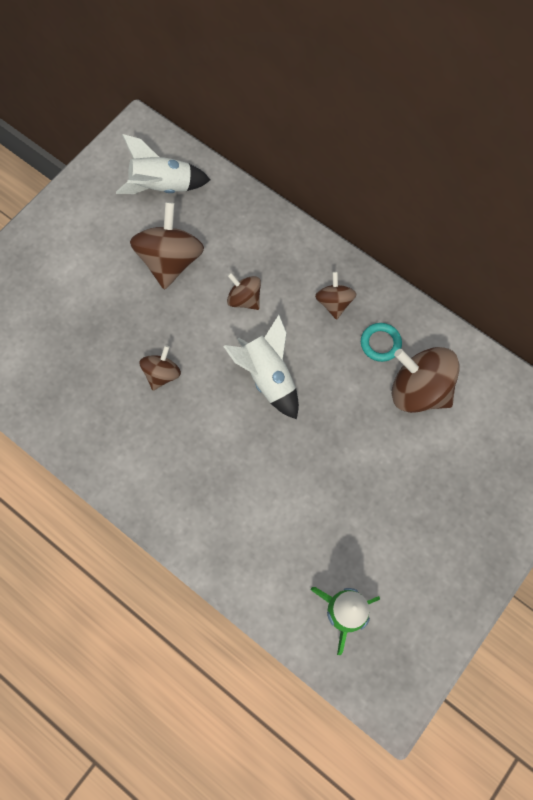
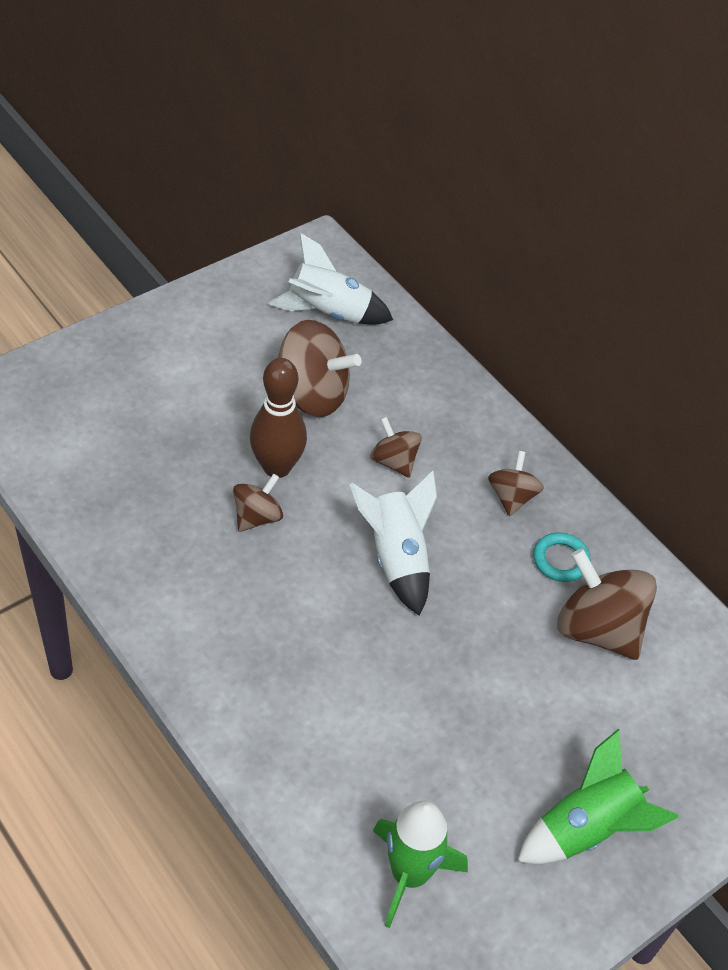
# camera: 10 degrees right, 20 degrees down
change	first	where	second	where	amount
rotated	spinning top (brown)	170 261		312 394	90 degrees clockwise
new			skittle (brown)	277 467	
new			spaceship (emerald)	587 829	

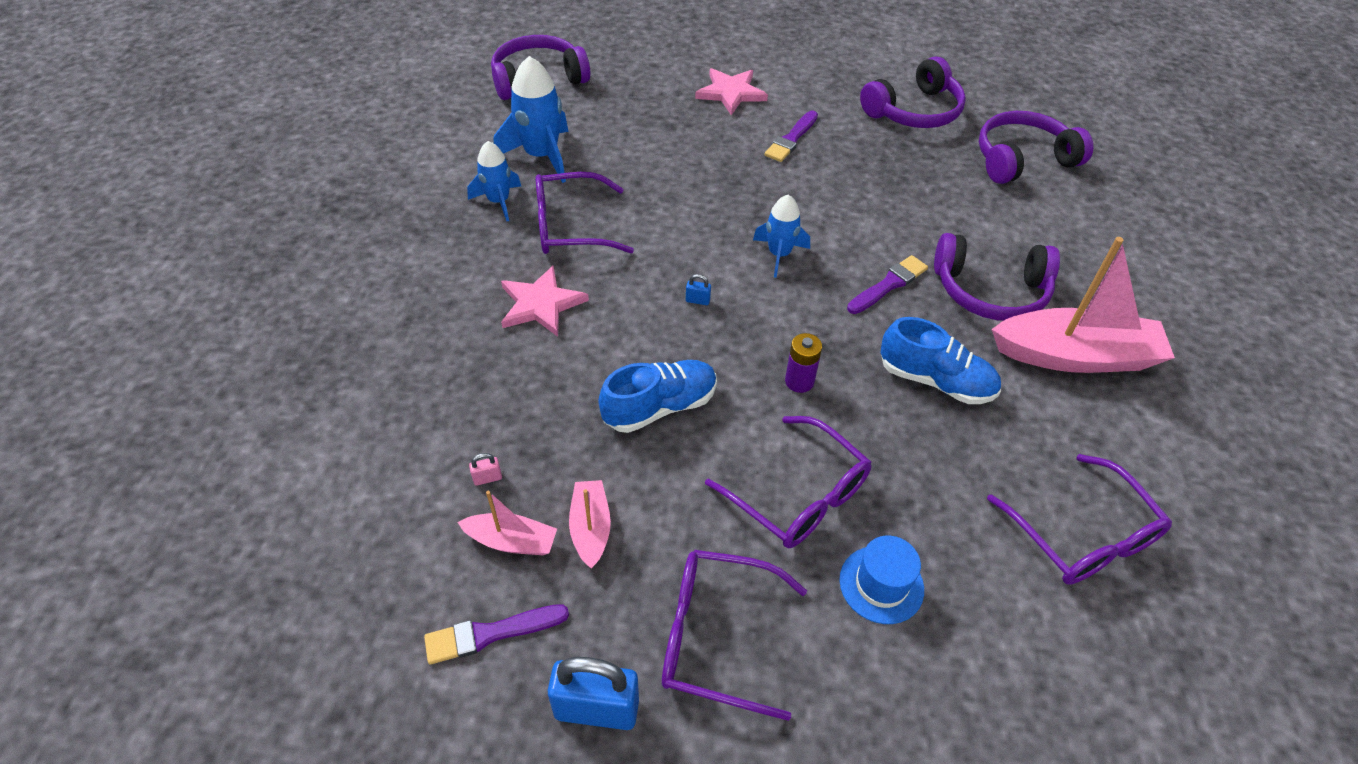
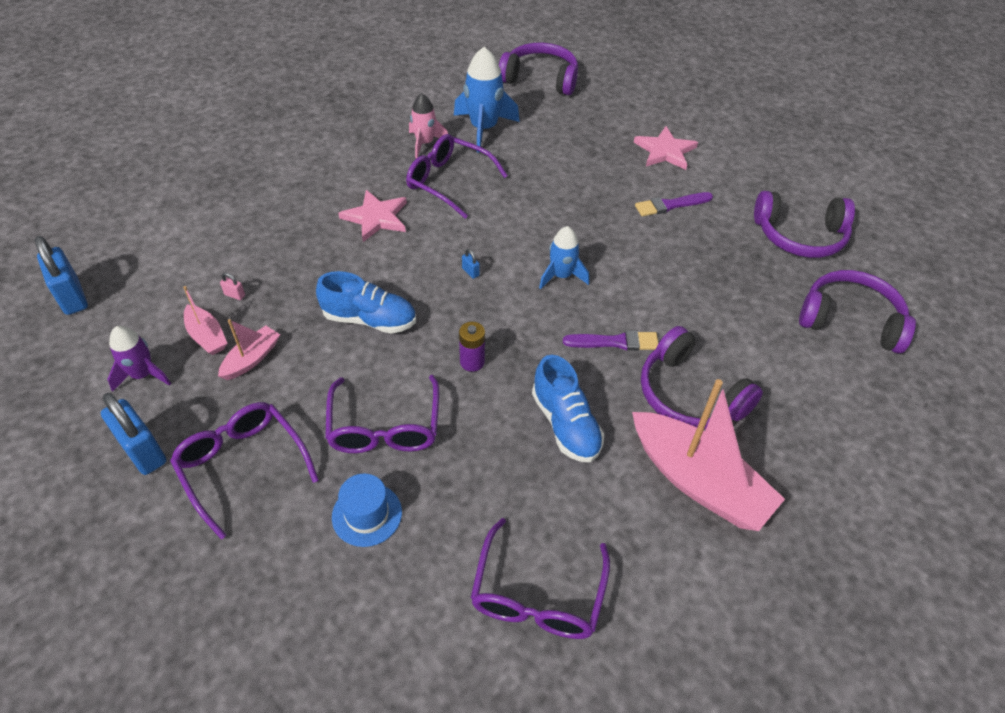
# camera: 40 degrees right, 0 degrees up
change	first	where	second	where	amount
repainted	spaceship (blue)	498 201	spaceship (rose-pink)	425 143	
swapped	brush (violet)	490 633	spaceship (violet)	143 375	
new			small lock (blue)	72 297	

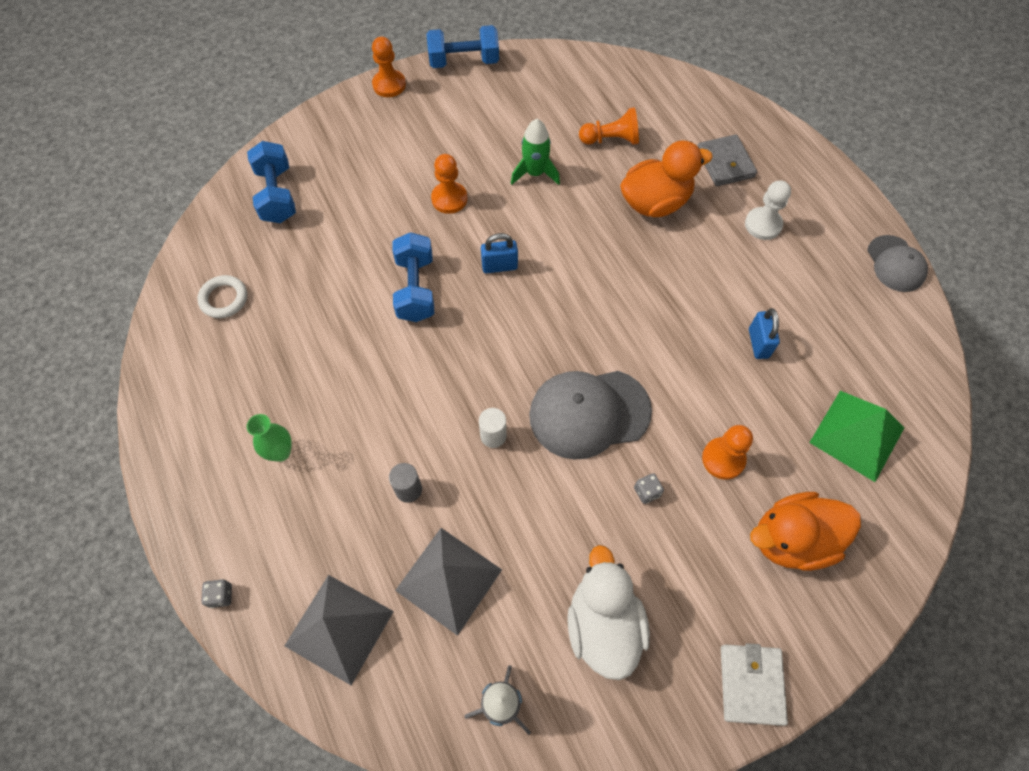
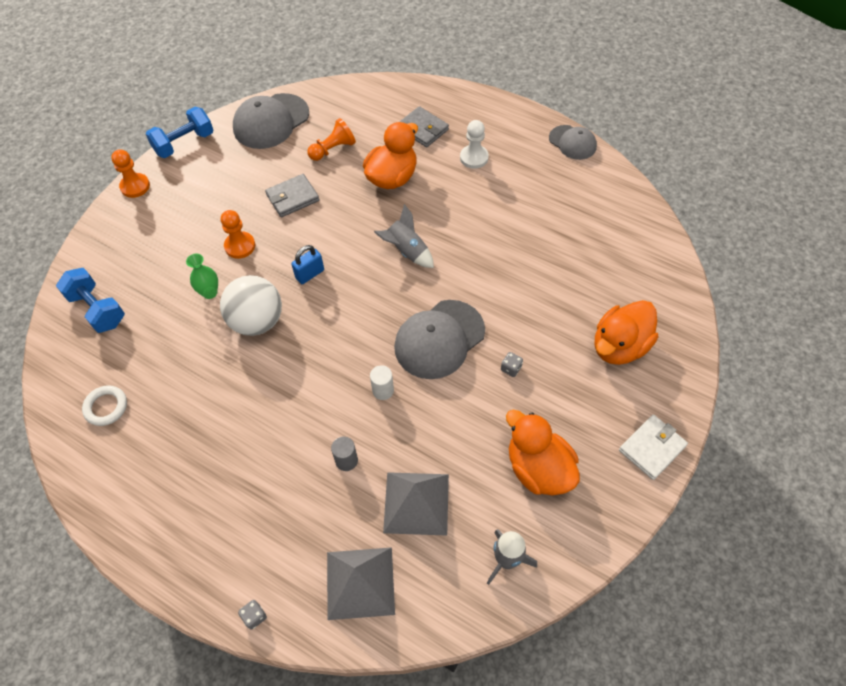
# camera: 30 degrees left, 5 degrees down
change	first	where	second	where	amount
swapped	spaceship (emerald)	535 173	card wallet (gray)	292 198	
swapped	free weight (blue)	415 289	ball (white)	257 321	
gone	small lock (blue)	758 343			
gone	pyramid (emerald)	857 435			
shifted	tall vase (emerald)	280 452		210 293	
gone	pawn (orange-coloured)	723 459			
repainted	rubber duck (white)	603 625	rubber duck (orange-coloured)	538 468	
rotated	card wallet (white)	751 684		652 448	75 degrees clockwise
new			cap (gray)	271 121	
new			spaceship (gray)	407 251	

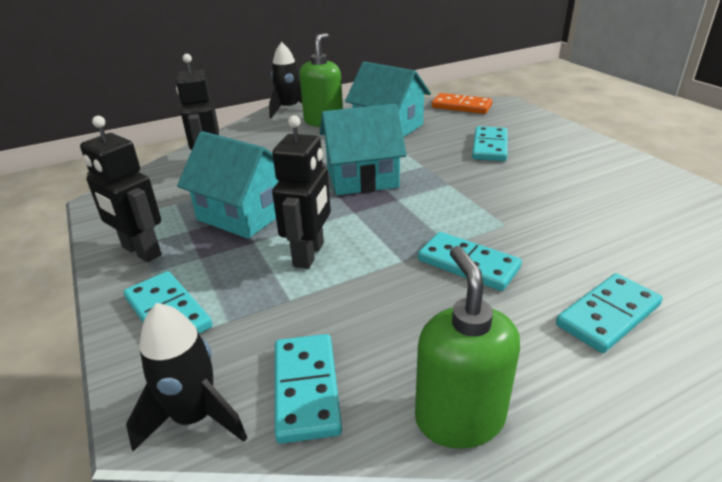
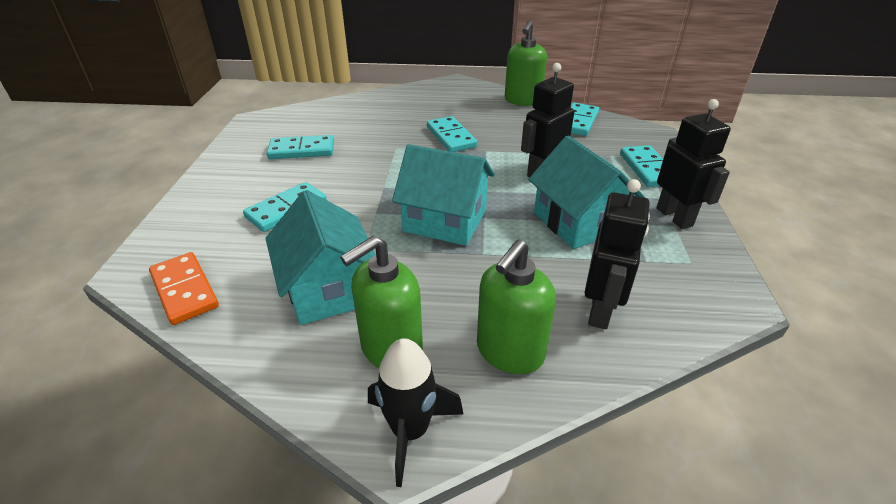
# camera: 150 degrees left, 5 degrees up
change	first	where	second	where	amount
shifted	domino piece (aqua)	607 315		302 150	
gone	spaceship (black)	195 417			
new			soap pump (emerald)	509 352	

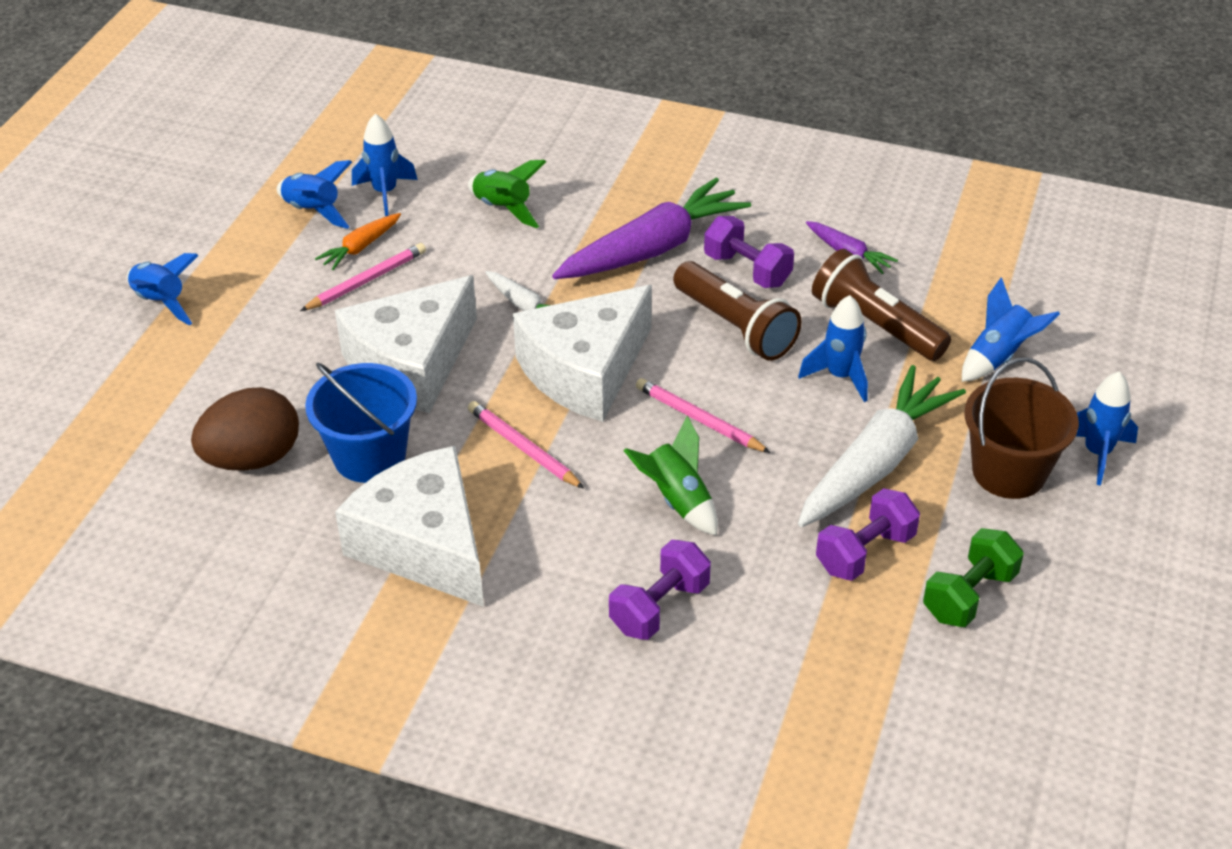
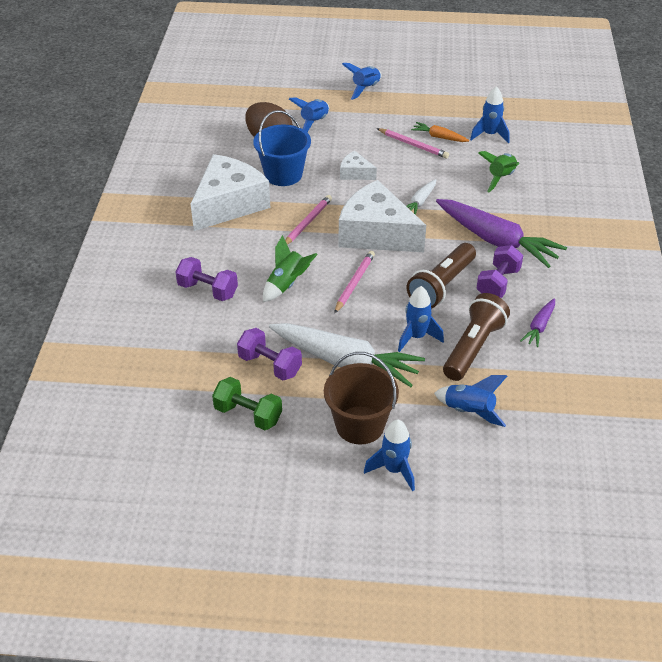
# camera: 75 degrees right, 0 degrees up
change	first	where	second	where	amount
shifted	spaceship (blue)	313 211		314 123	
scaled	piece of cheese (white)	411 364		355 173	x0.46

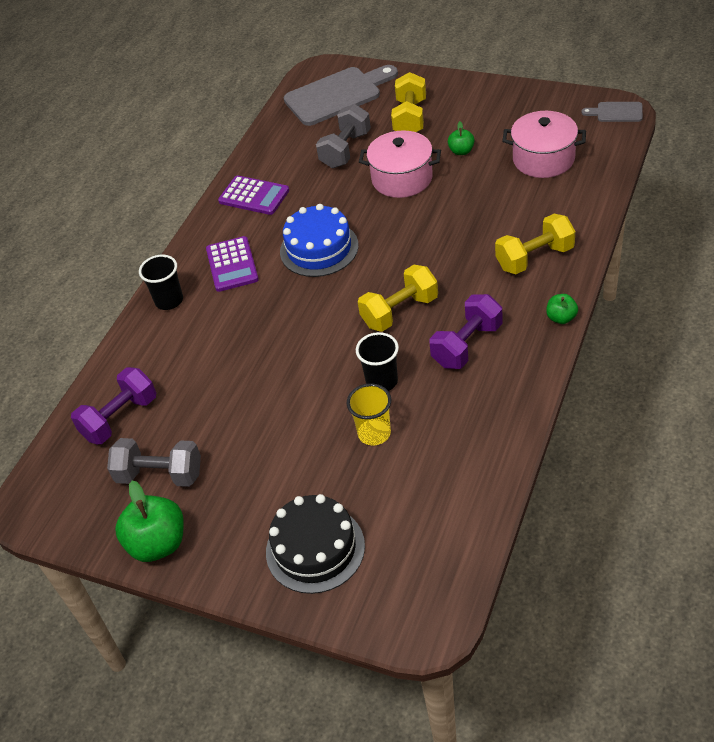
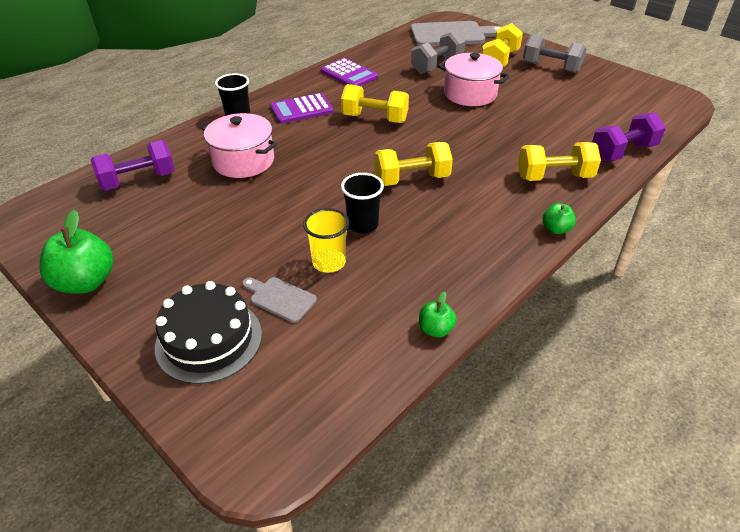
# camera: 15 degrees right, 5 degrees down
change	first	where	second	where	amount
shifted	cutting board (gray)	616 112		280 298	
shifted	cooking pot (rose-pink)	543 159		243 161	
shifted	apple (emerald)	461 151		435 329	
swapped	layer cake (blue)	319 248	free weight (yellow)	375 118	
rotated	calculator (violet)	232 265		301 109	60 degrees clockwise
shifted	free weight (violet)	467 345		622 152	
shifted	free weight (gray)	160 475		551 67	

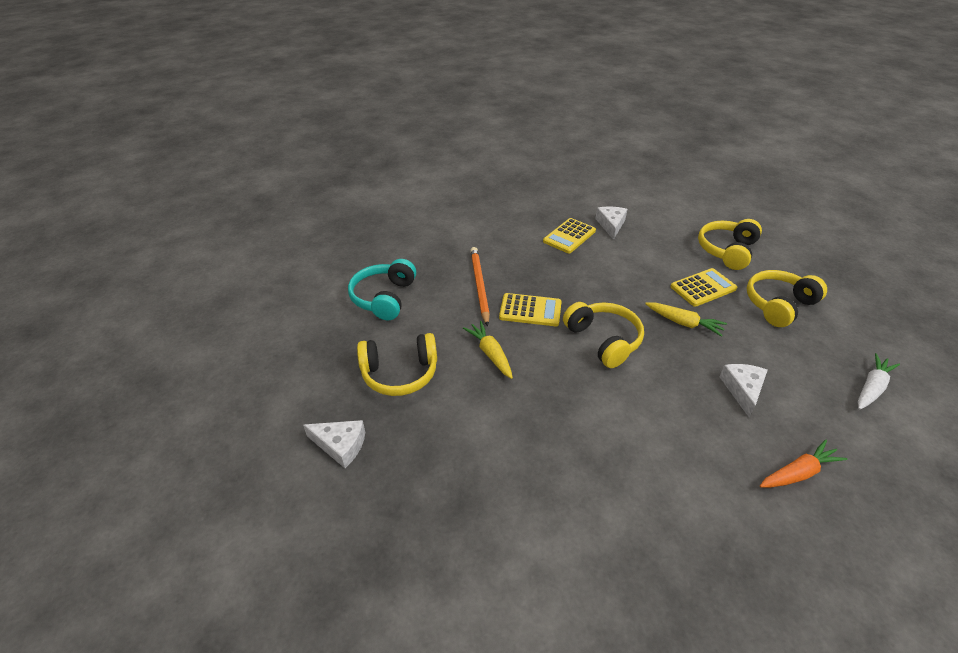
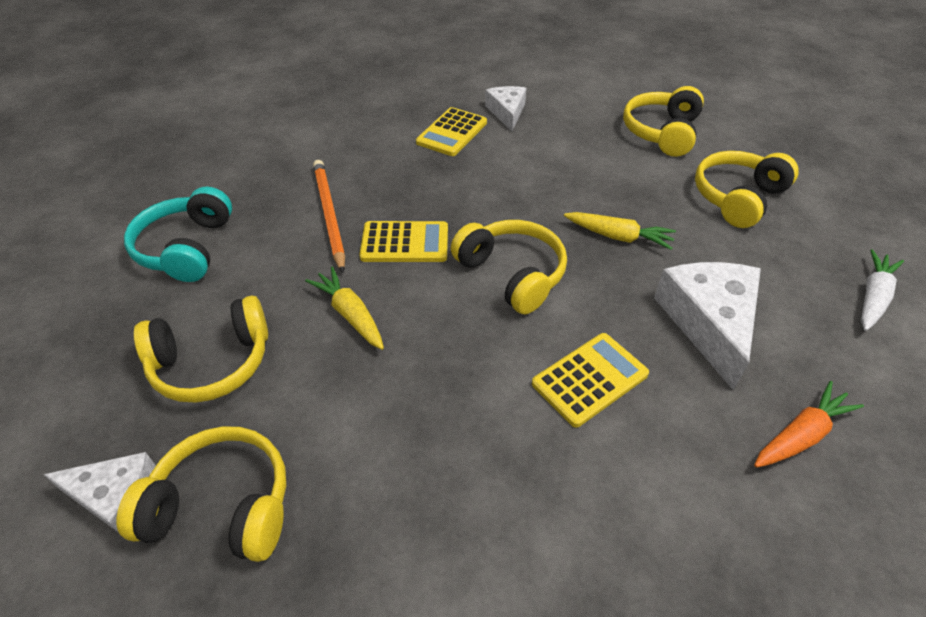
# camera: 10 degrees left, 5 degrees up
change	first	where	second	where	amount
shifted	calculator (yellow)	703 288		590 379	
scaled	piece of cheese (white)	742 390		709 322	x1.65
new			headset (yellow)	222 505	

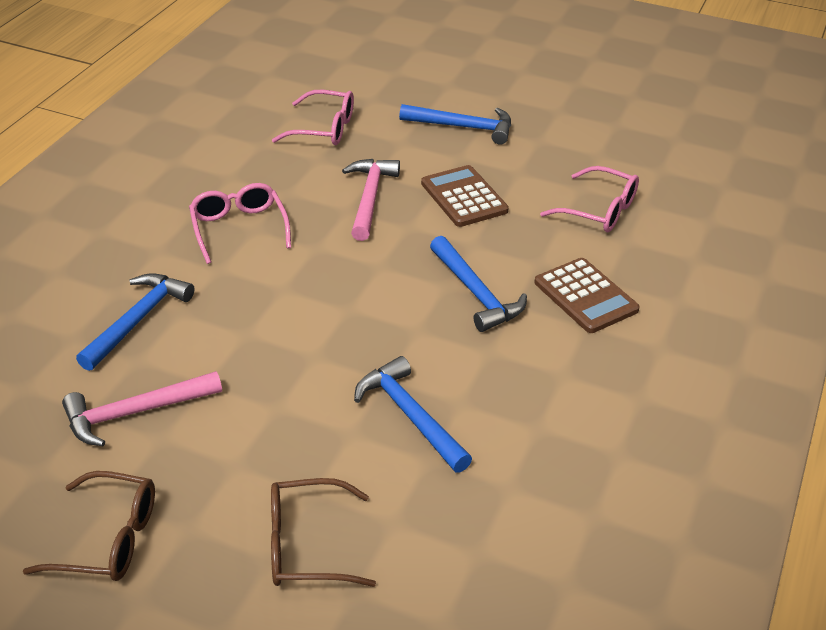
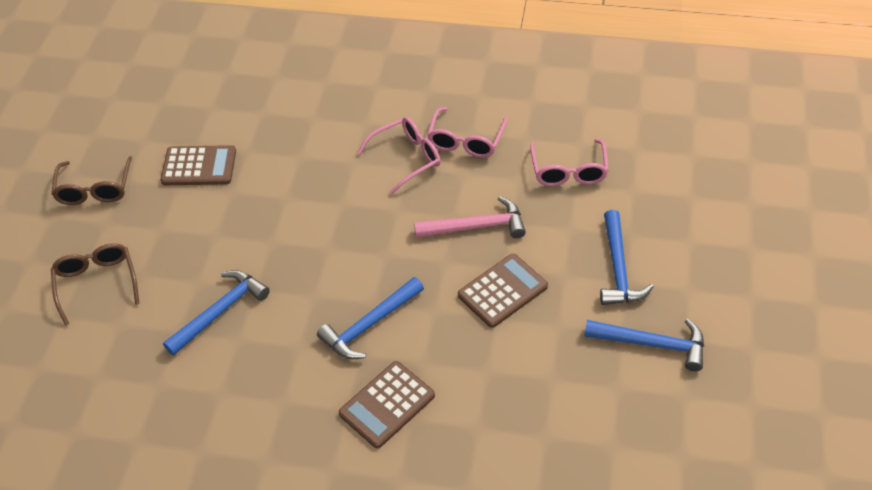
# camera: 80 degrees right, 10 degrees up
change	first	where	second	where	amount
shifted	glasses (rose-pink)	598 210		466 140	
shifted	hammer (blue)	138 320		652 344	
swapped	hammer (rose-pink)	135 413	calculator (brown)	199 166	

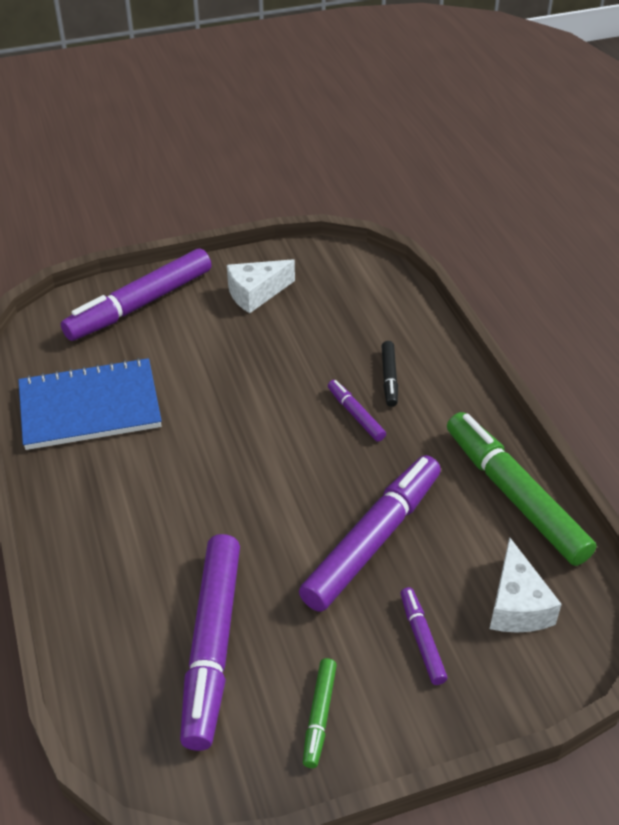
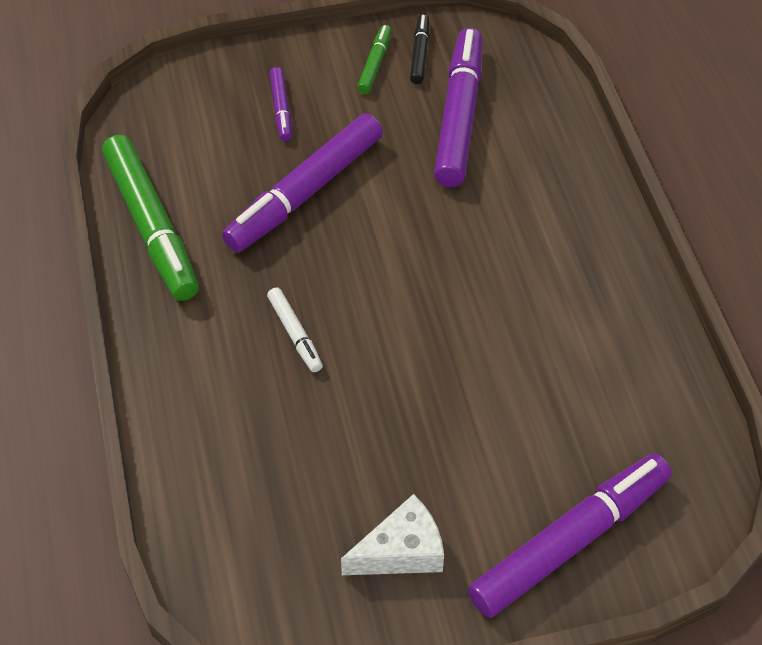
# camera: 175 degrees left, 10 degrees up
change	first	where	second	where	amount
shifted	marker pen (black)	389 378		420 54	
gone	notepad (blue)	90 407			
repainted	marker pen (violet)	355 415	marker pen (white)	295 334	
gone	piece of cheese (white)	517 605			

